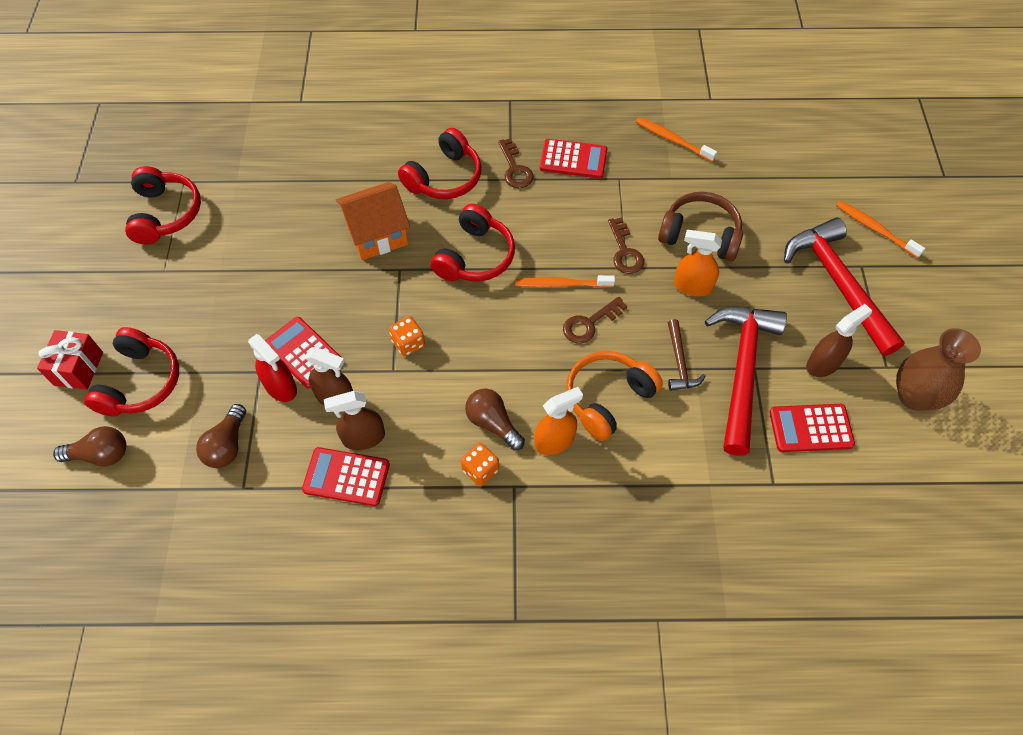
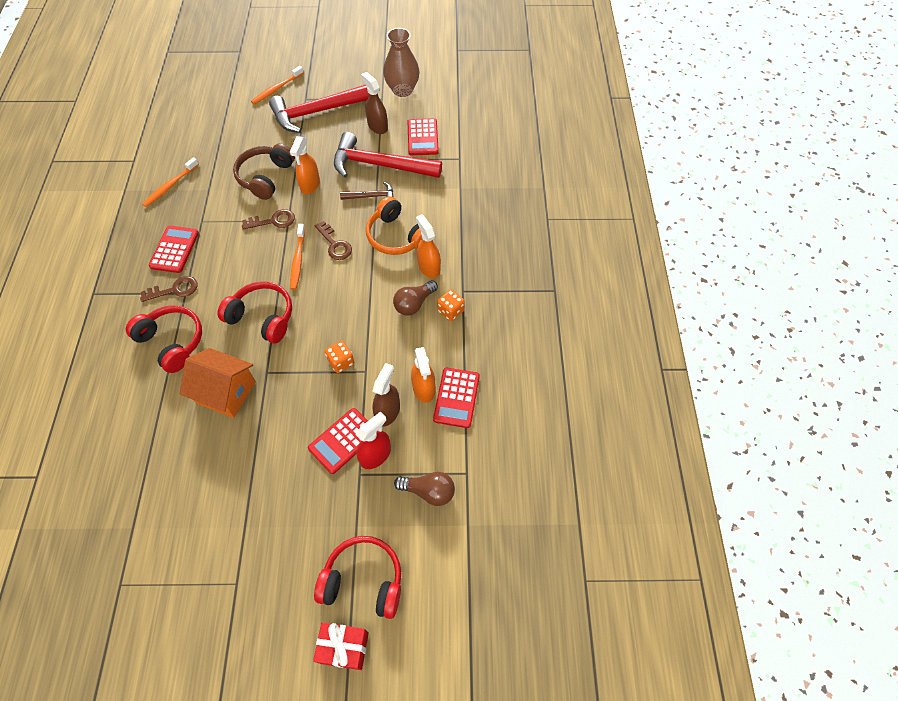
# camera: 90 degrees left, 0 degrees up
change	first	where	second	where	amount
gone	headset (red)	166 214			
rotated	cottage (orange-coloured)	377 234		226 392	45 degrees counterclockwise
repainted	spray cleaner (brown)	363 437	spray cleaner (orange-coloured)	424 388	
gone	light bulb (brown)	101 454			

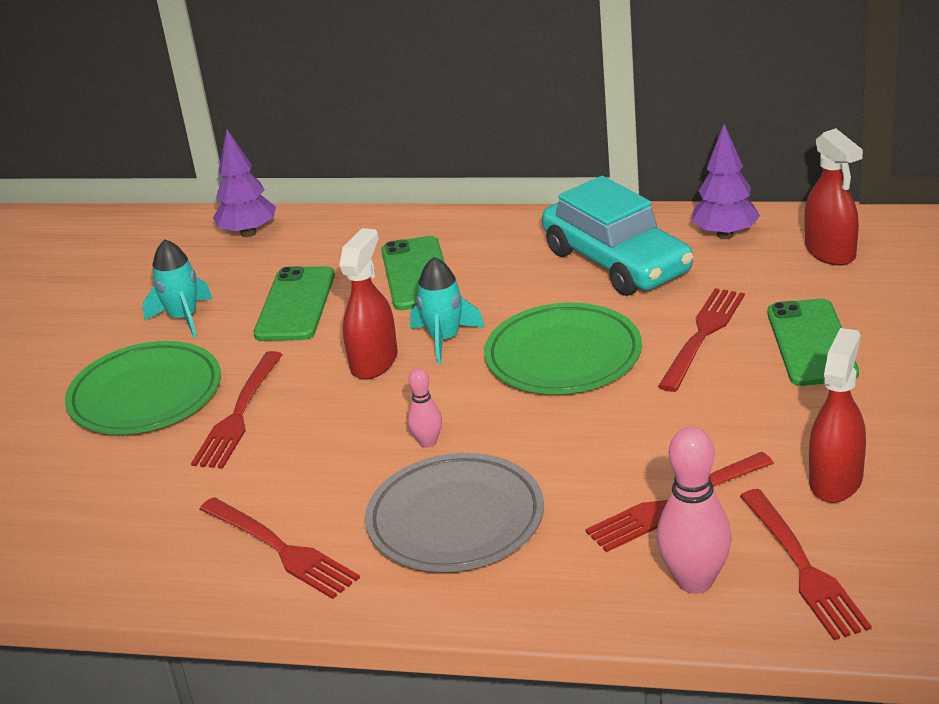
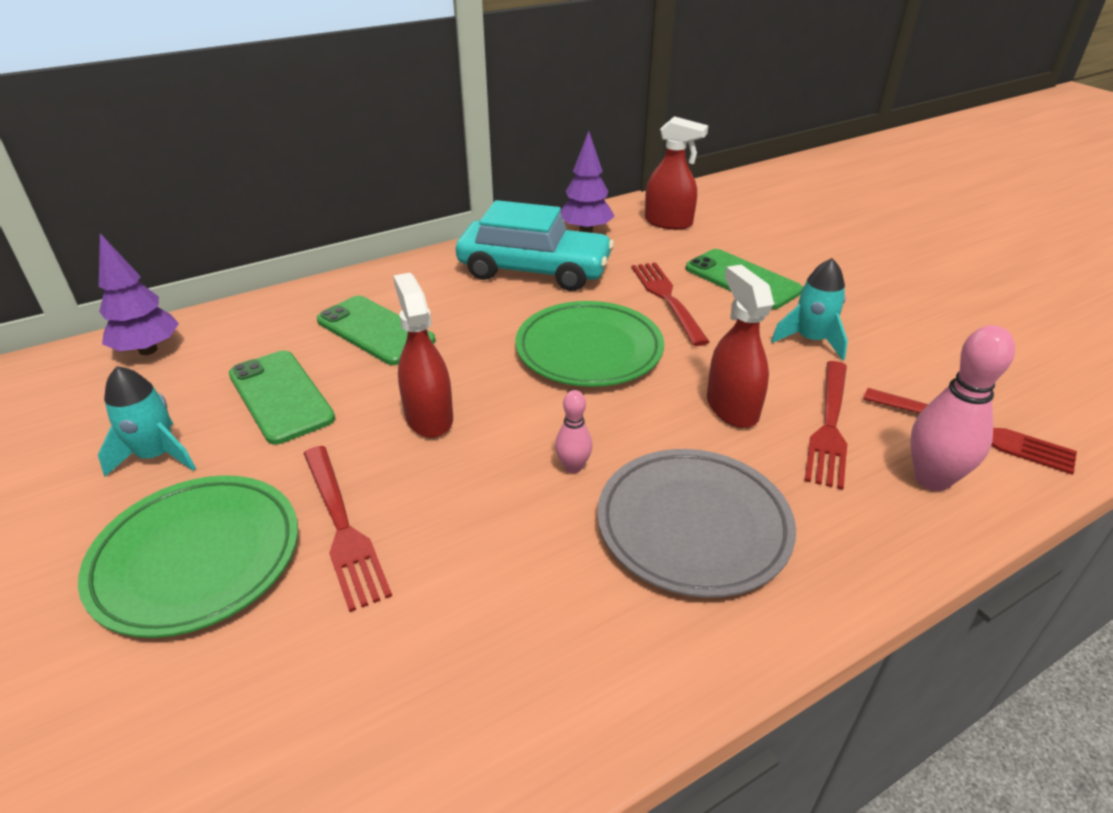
# camera: 45 degrees left, 5 degrees up
change	first	where	second	where	amount
shifted	spaceship (aqua)	444 339		811 340	
shifted	spray cleaner (red)	836 480		731 408	
gone	dinner fork (red)	281 550			

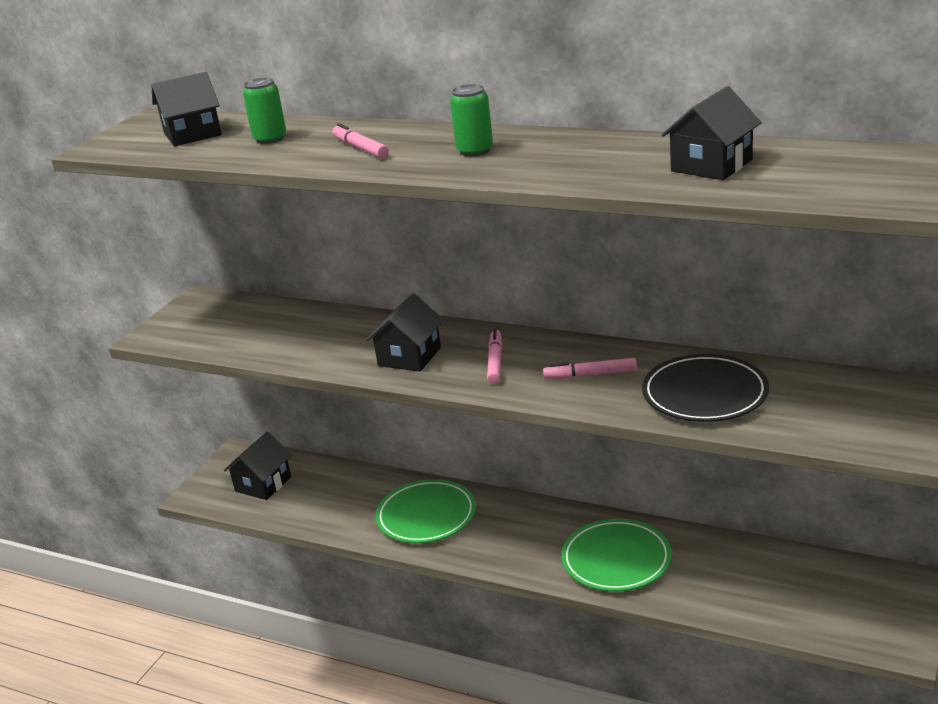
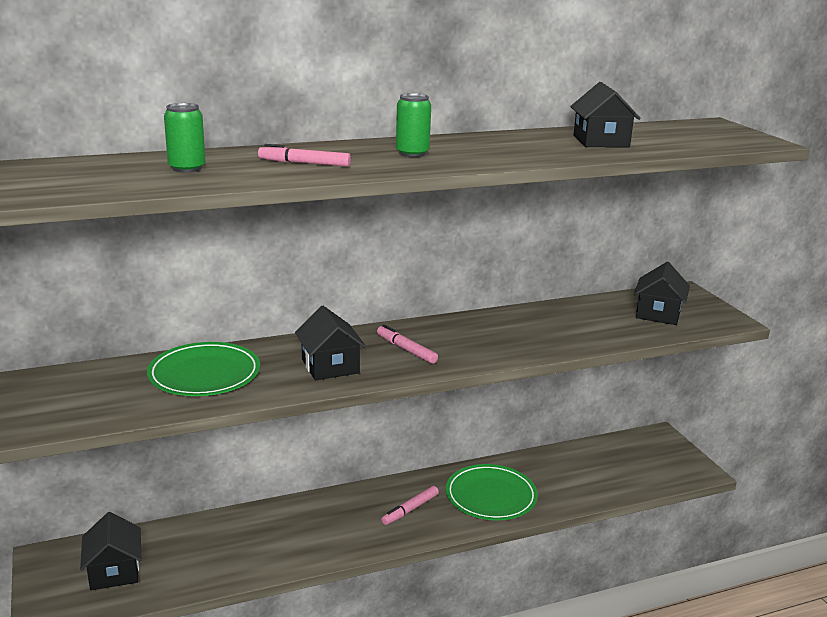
# camera: 50 degrees left, 5 degrees down
change	first	where	second	where	amount
shifted	cottage (black)	192 134		658 314	
gone	flat dish (black)	704 394			
shifted	marker pen (rose-pink)	590 375		410 509	
shifted	flat dish (emerald)	426 516		204 374	

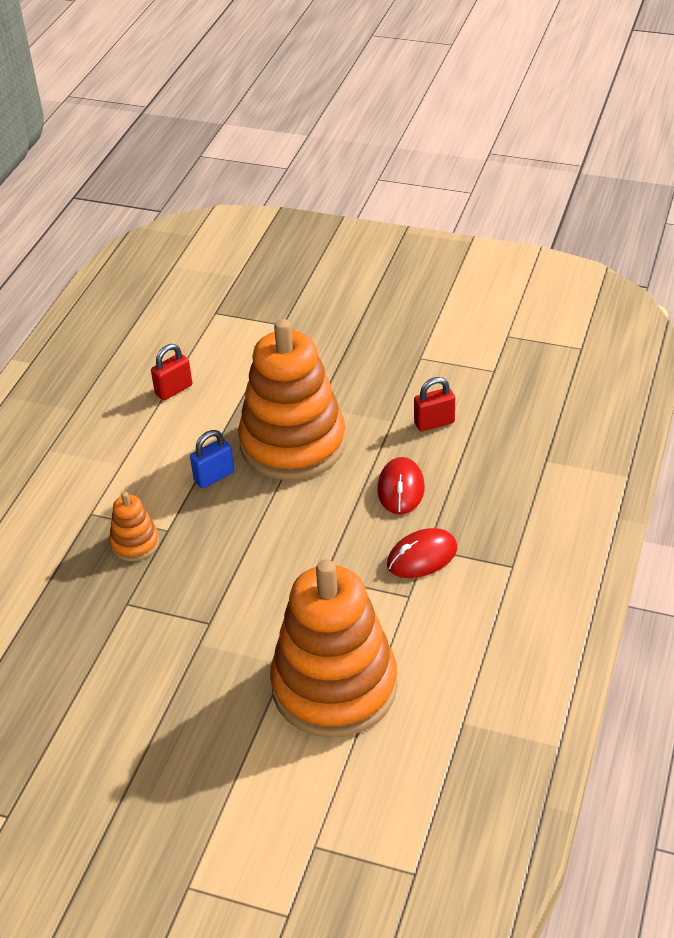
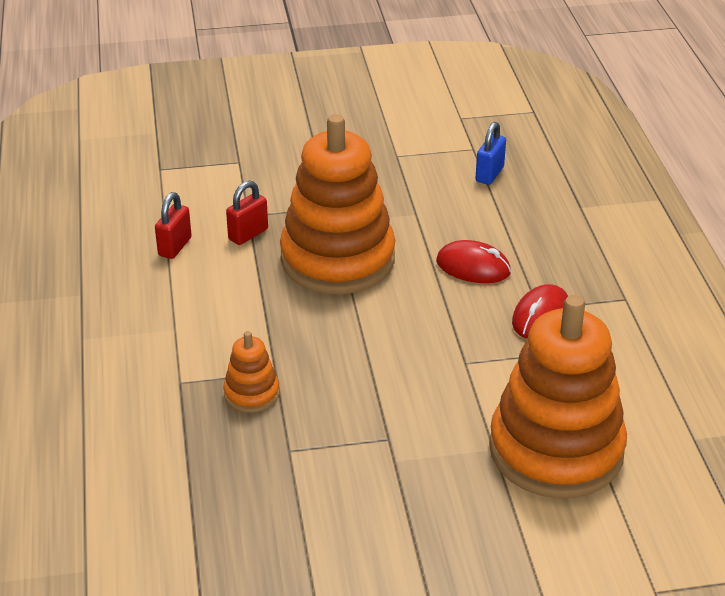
# camera: 30 degrees left, 5 degrees down
change	first	where	second	where	amount
shifted	small lock (red)	434 423		248 234	
shifted	small lock (blue)	214 477		489 174	
rotated	PC mouse (red)	400 489		473 267	45 degrees counterclockwise

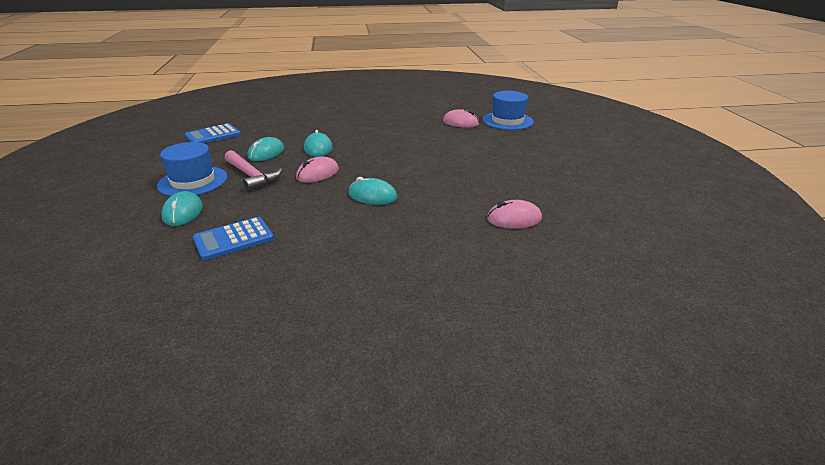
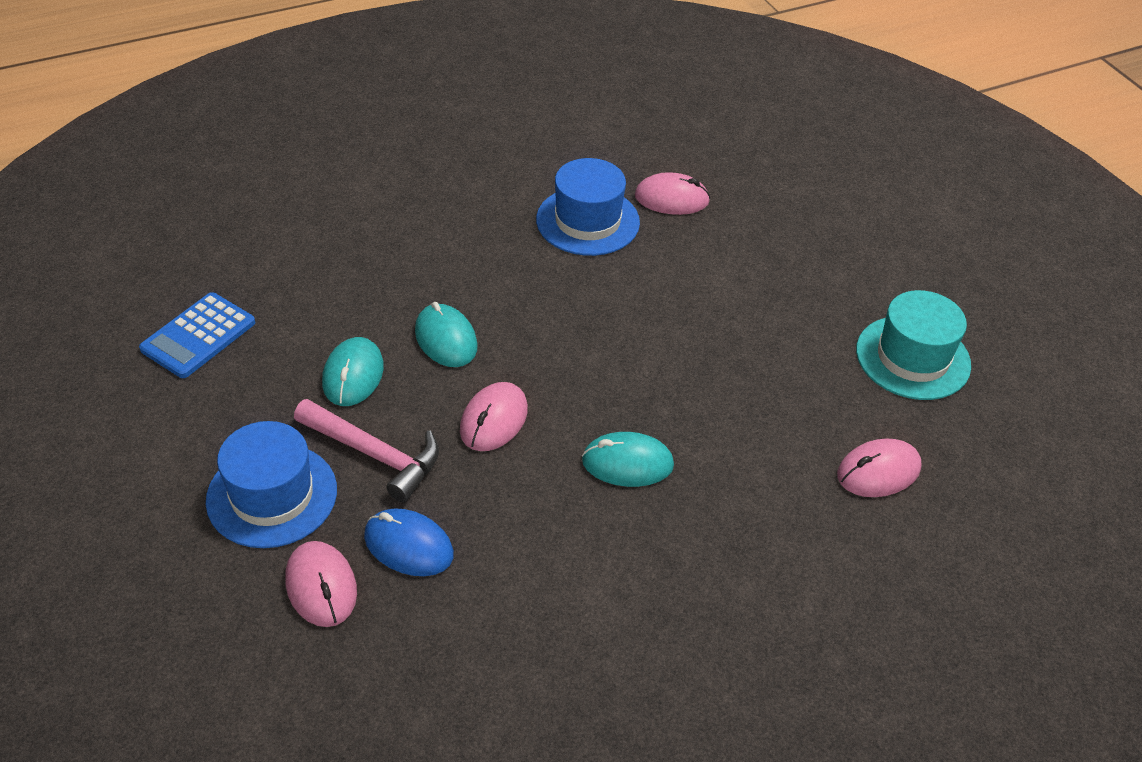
# camera: 20 degrees left, 15 degrees up
change	first	where	second	where	amount
shifted	hat (blue)	507 121		588 221	
repainted	PC mouse (aqua)	183 212	PC mouse (rose-pink)	321 586	
gone	calculator (blue)	233 239			
new			hat (aqua)	913 357	
new			PC mouse (blue)	408 545	

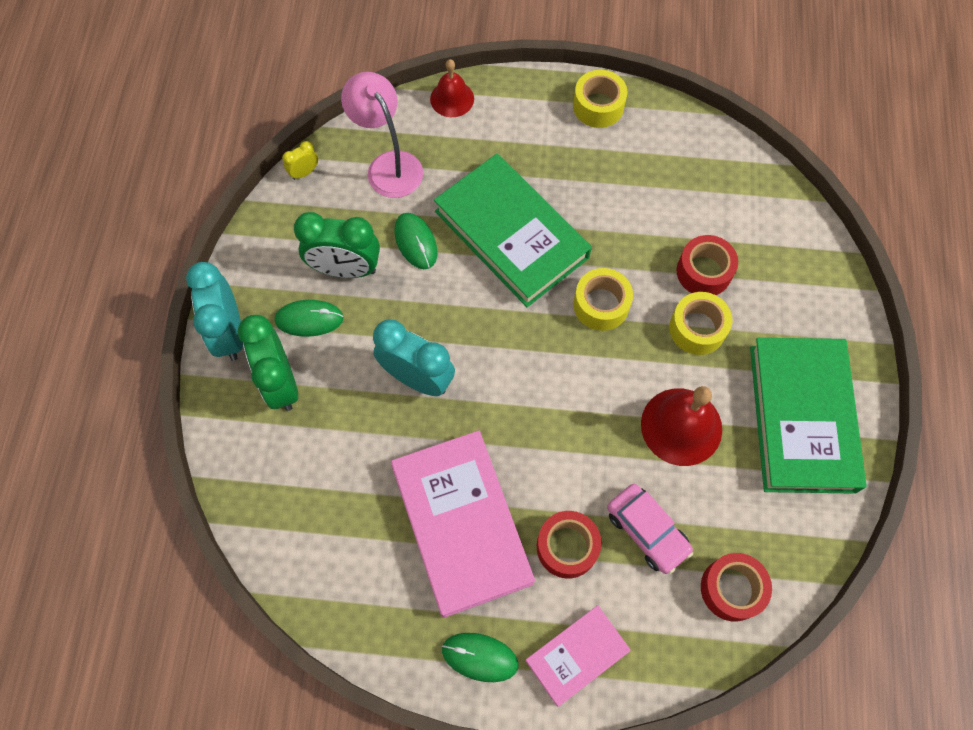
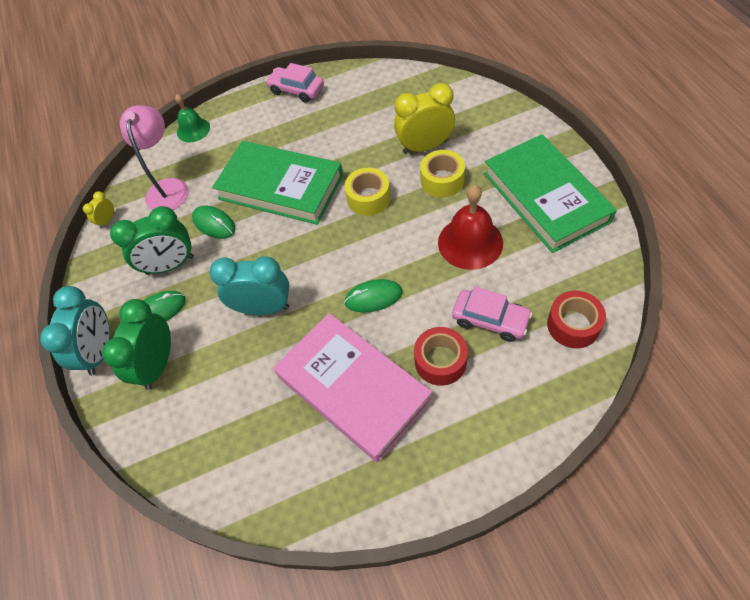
# camera: 20 degrees left, 10 degrees down
change	first	where	second	where	amount
repainted	bell (red)	452 99	bell (emerald)	193 130	
swapped	sticky tape (yellow)	598 106	automobile (rose-pink)	296 90	
rotated	reading lamp (rose-pink)	388 165		168 187	60 degrees clockwise
swapped	sticky tape (red)	704 272	clock (yellow)	425 147	
rotated	clock (aqua)	230 333		99 351	135 degrees counterclockwise
rotated	clock (emerald)	280 383		158 365	60 degrees clockwise
gone	hardcover (rose-pink)	577 655			
shifted	PC mouse (emerald)	480 657		373 297	

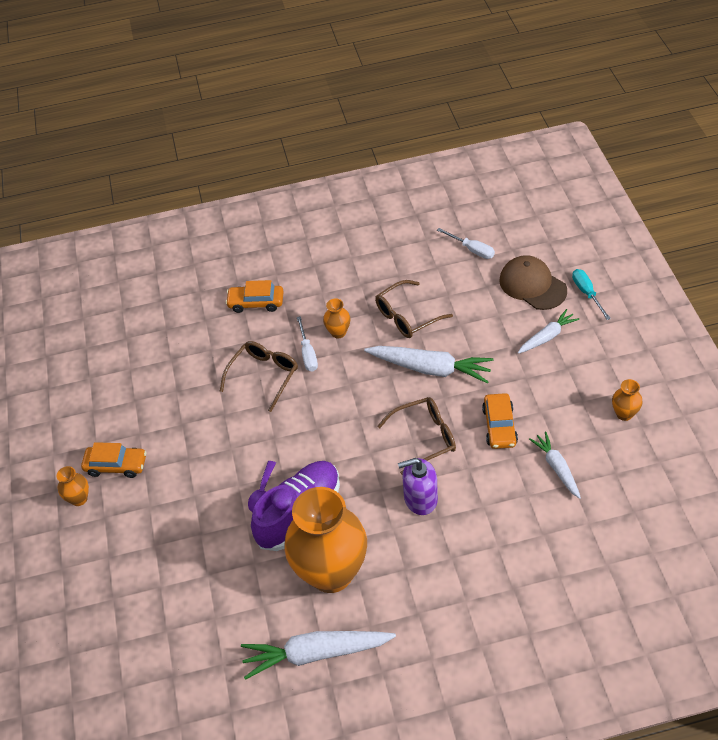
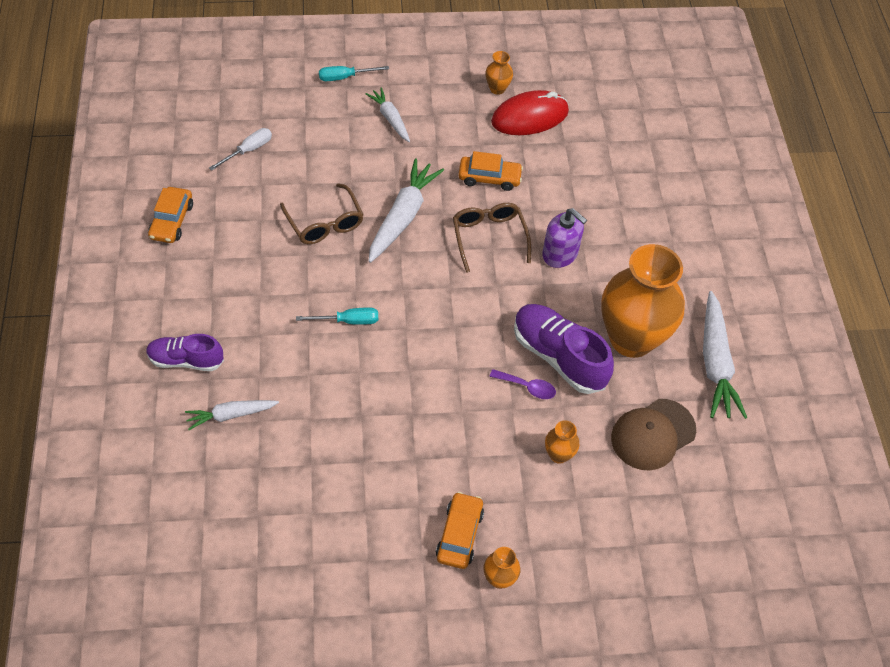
# camera: 90 degrees left, 5 degrees up
change	first	where	second	where	amount
shifted	cap (brown)	532 285		652 434	
shifted	automobile (orange-coloured)	256 302		172 221	
shifted	tall vase (orange-coloured)	338 332		558 455	
repainted	hand screwdriver (white)	308 353	hand screwdriver (aqua)	348 321	
gone	glasses (brown)	264 376			
shifted	toy carrot (white)	557 468		231 415	
rotated	soap pump (violet)	420 499		560 254	45 degrees counterclockwise
new			PC mouse (red)	529 117	
new			sneaker (violet)	186 360	

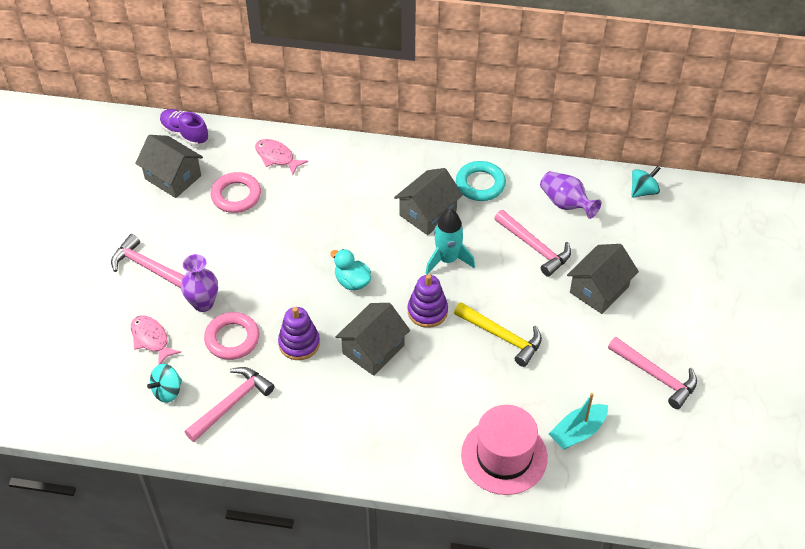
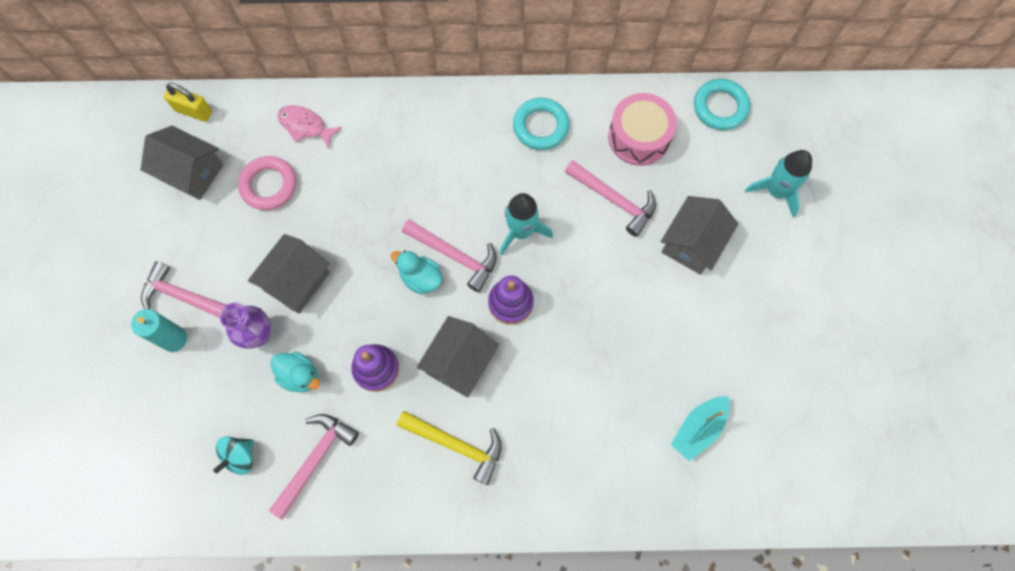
# camera: 10 degrees left, 20 degrees up
change	first	where	second	where	amount
swapped	sneaker (violet)	184 134	small lock (yellow)	193 111	
swapped	spinning top (aqua)	643 191	hoop (aqua)	720 107	
shifted	cottage (gray)	428 213		296 281	
swapped	tall vase (violet)	566 204	snare drum (rose-pink)	639 137	
shifted	hammer (yellow)	502 336		456 445	
swapped	hoop (rose-pink)	232 339	rubber duck (aqua)	300 376	
gone	toy fish (rose-pink)	151 339			
shifted	hammer (rose-pink)	655 376		454 256	
gone	hat (rose-pink)	504 456			
new			spaceship (aqua)	776 191	
new			wax candle (aqua)	174 339	

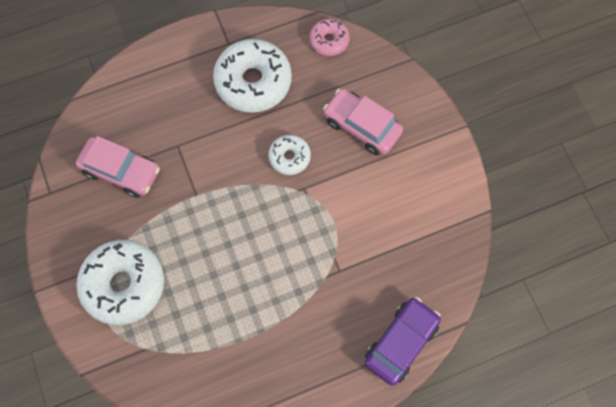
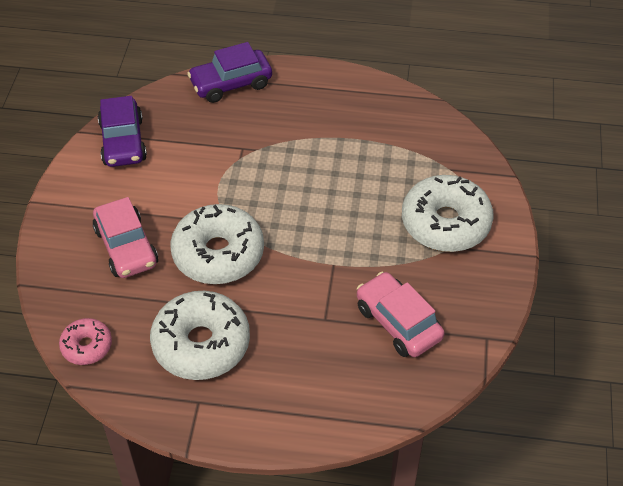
# camera: 150 degrees left, 20 degrees down
change	first	where	second	where	amount
scaled	doughnut (white)	289 157		218 254	x1.90
new			automobile (violet)	123 142	

